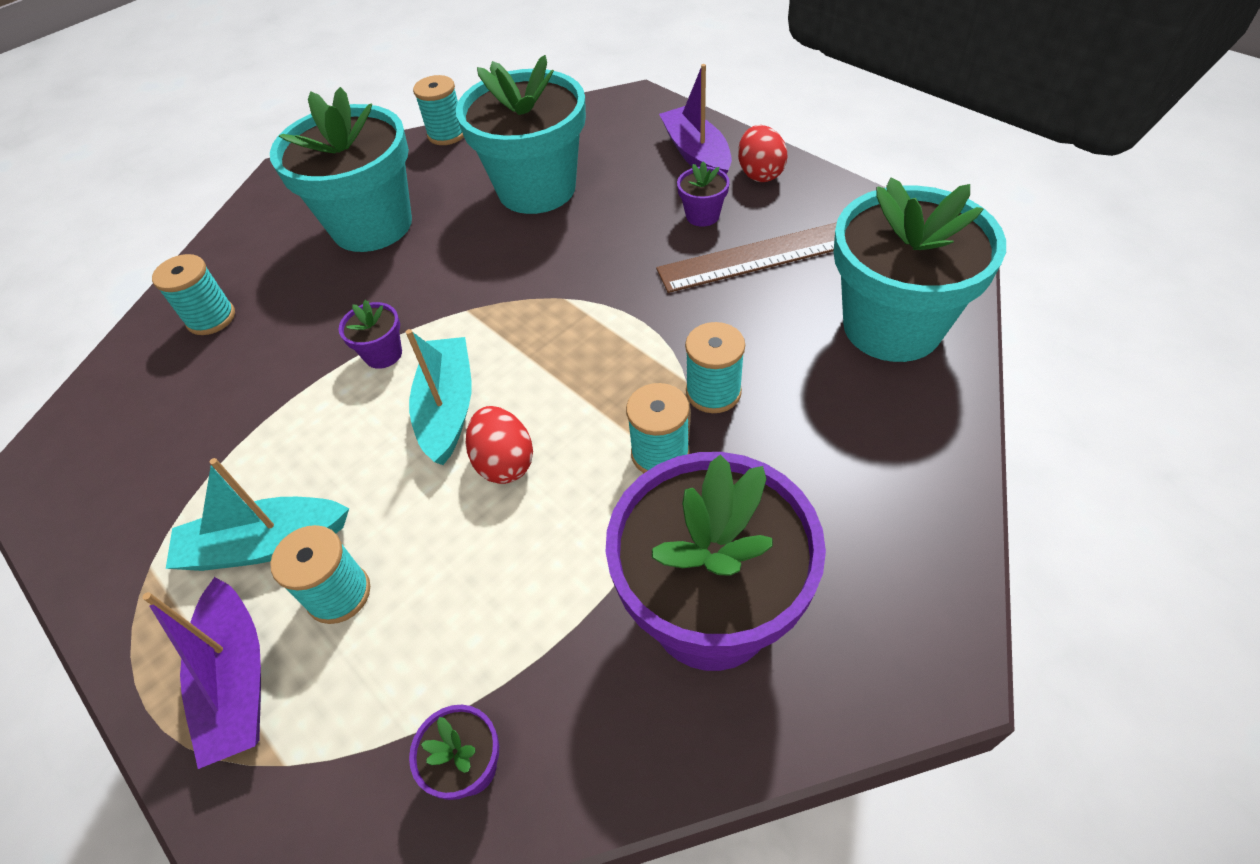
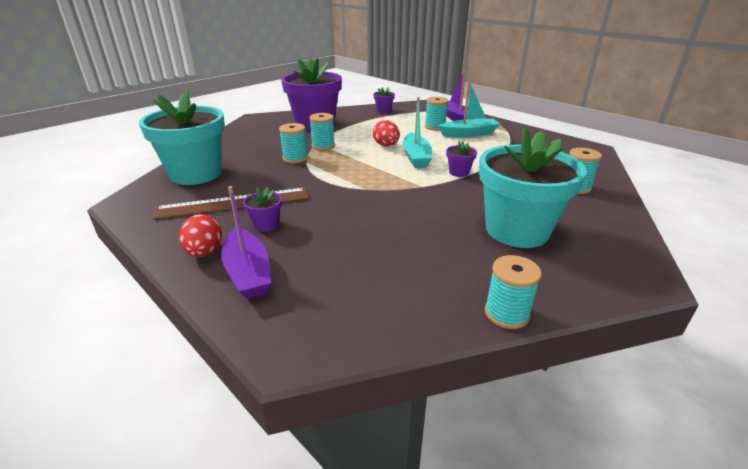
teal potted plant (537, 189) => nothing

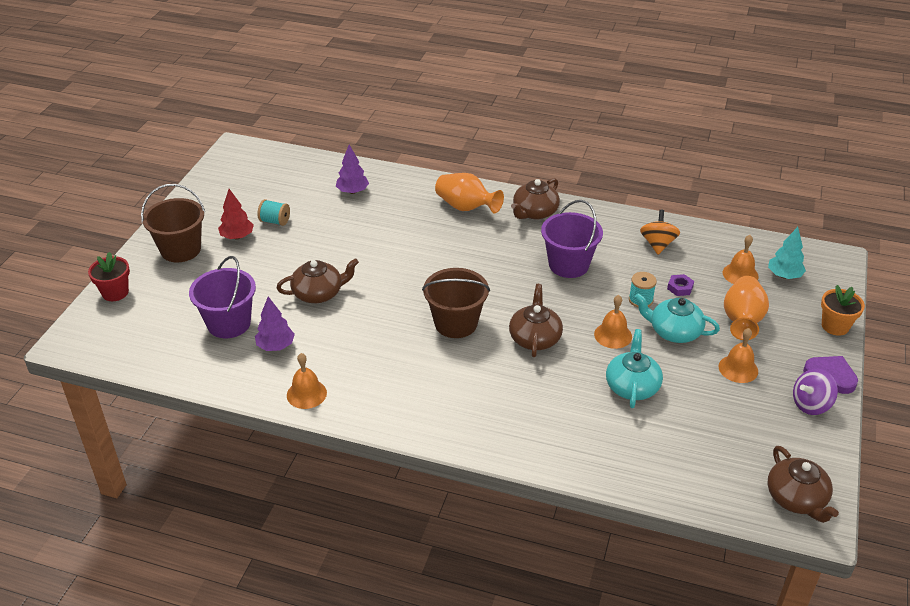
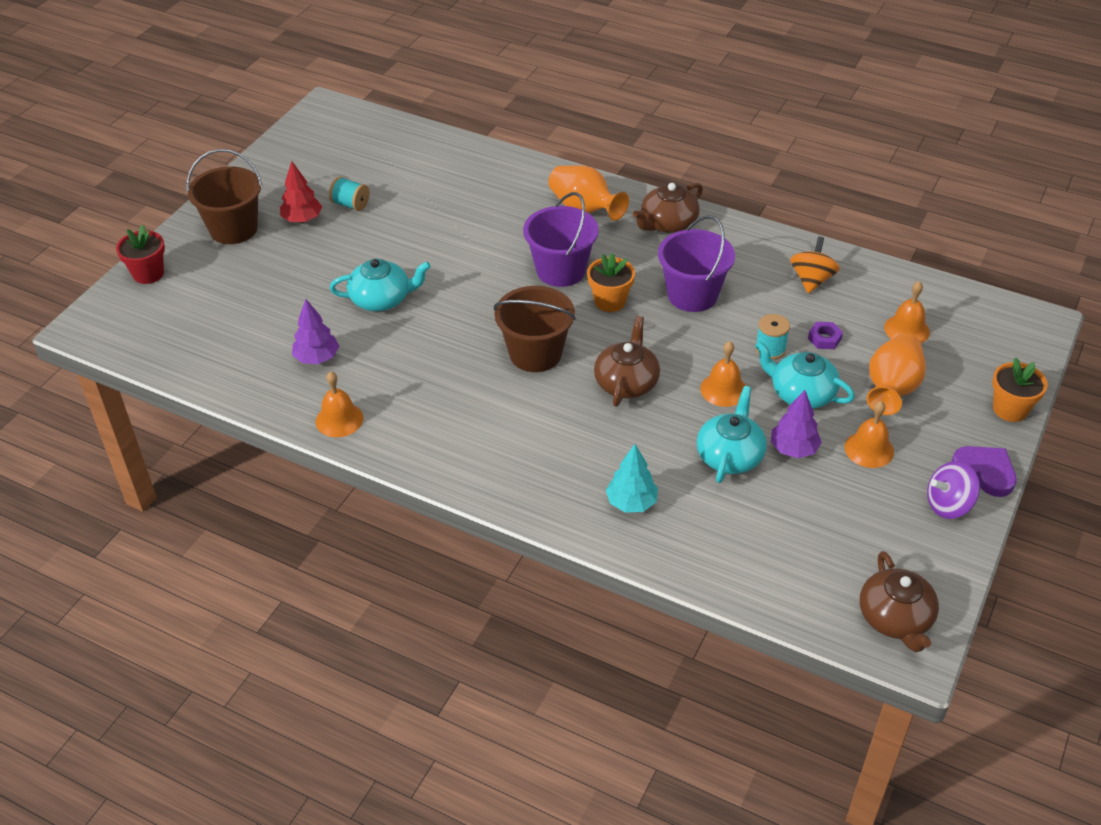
royal purple toy tree (352, 191) => royal purple toy tree (793, 449), move
teal toy tree (784, 275) => teal toy tree (631, 502), move
royal purple bucket (229, 323) => royal purple bucket (561, 270), move
dark brown teapot (318, 293) => teal teapot (381, 299)
nothing => orange potted plant (610, 301)

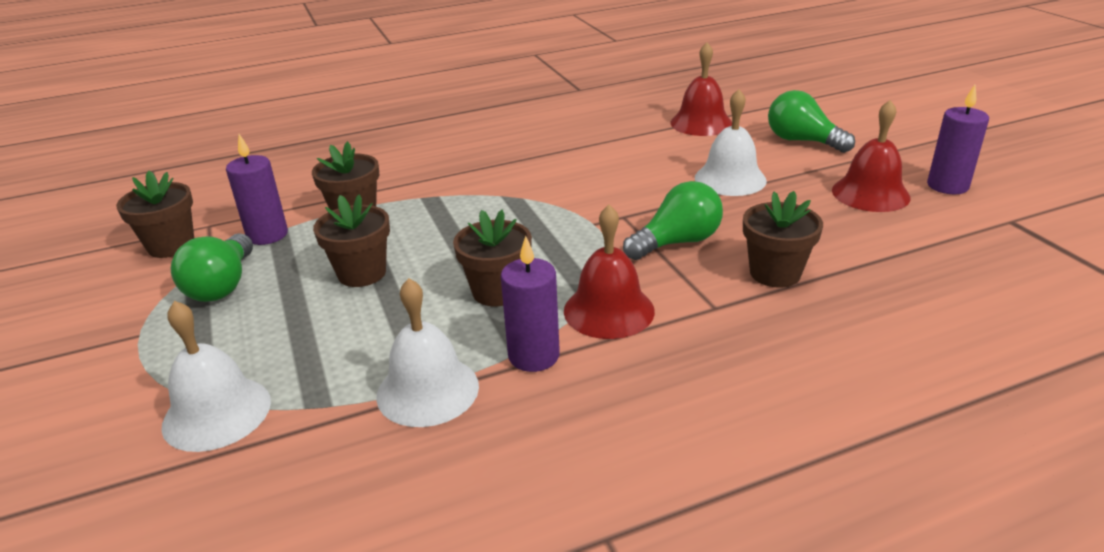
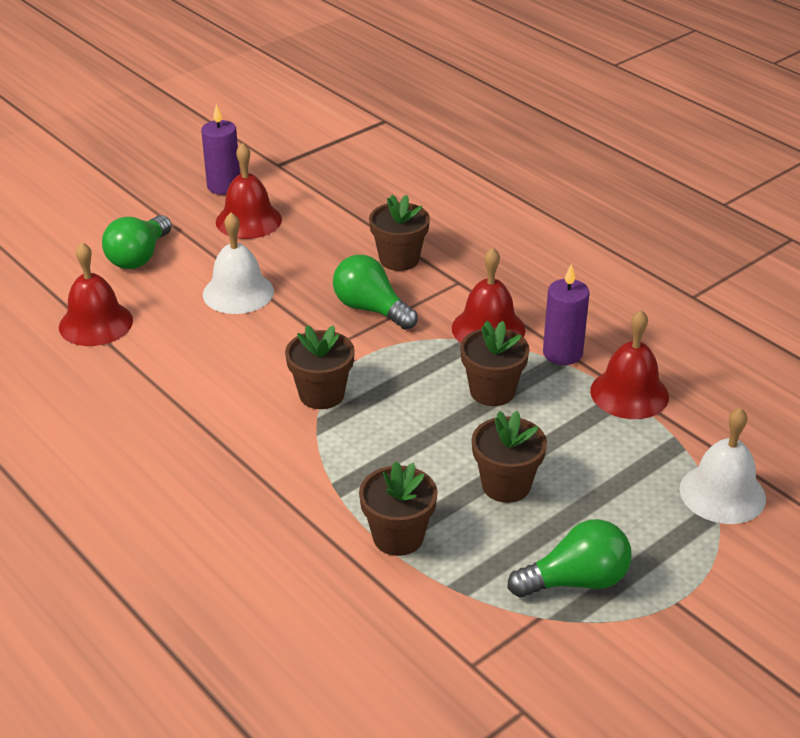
royal purple wax candle (267, 235) => nothing
dark brown potted plant (171, 246) => dark brown potted plant (321, 394), move
white hand bell (427, 390) => red hand bell (629, 393)

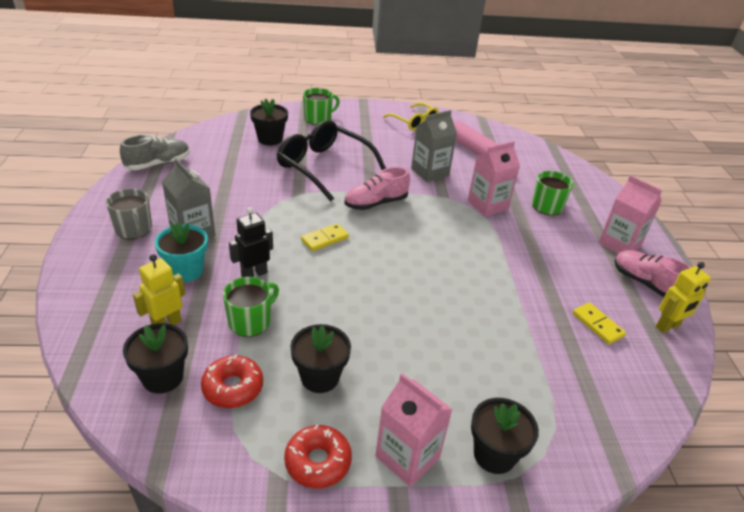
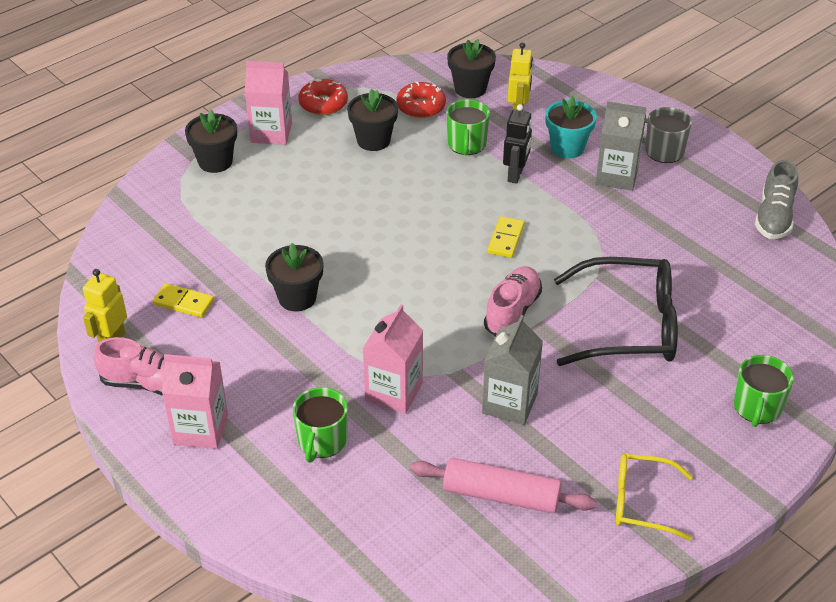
jet-black potted plant (270, 139) => jet-black potted plant (297, 298), move

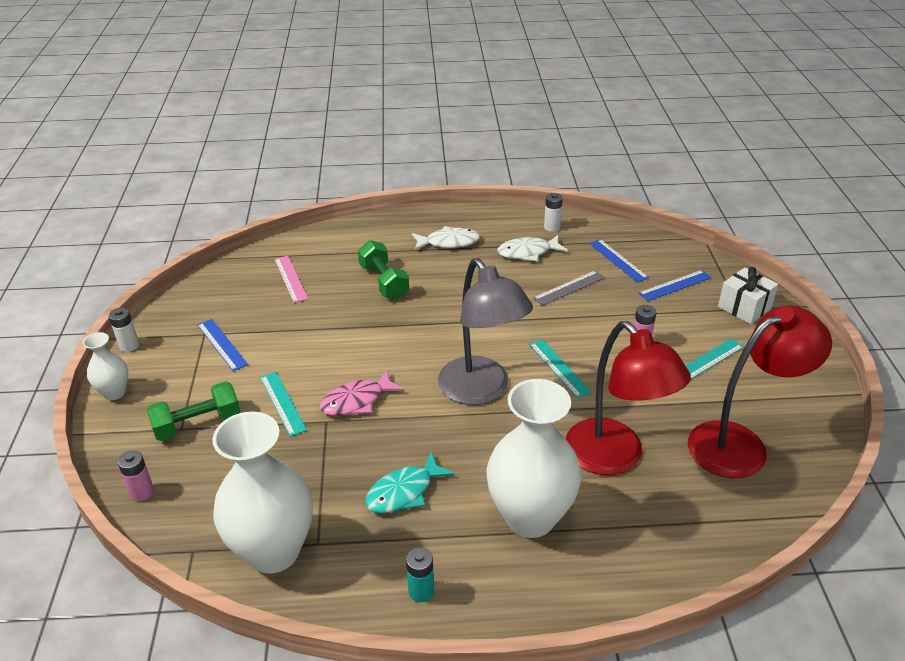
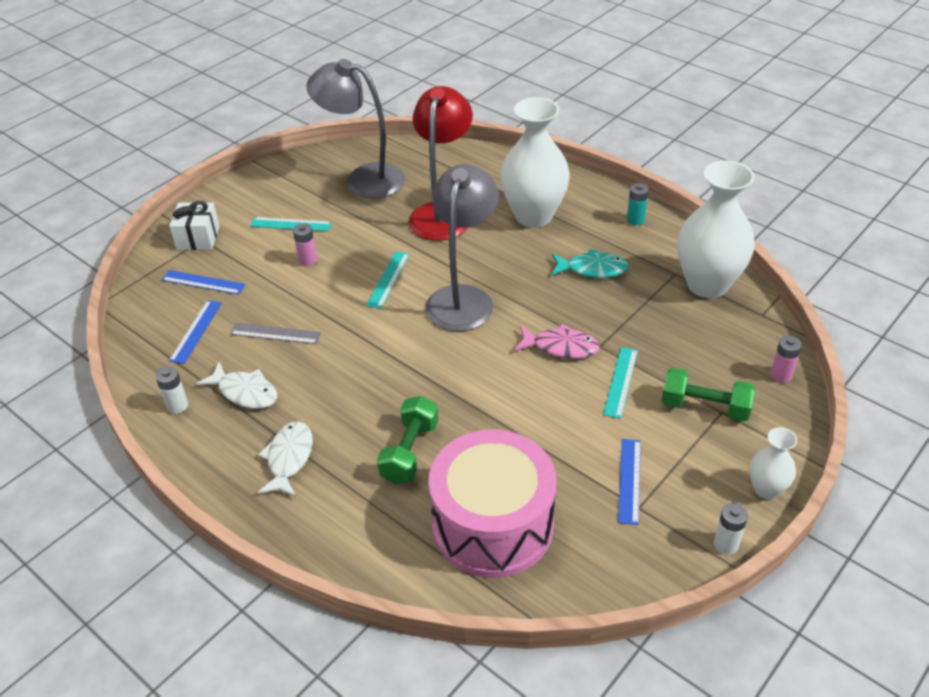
white fish (449, 242) => white fish (289, 458), 60 degrees clockwise
rosy ruler (290, 279) => rosy snare drum (492, 525)
red lamp (740, 444) => ash-grey lamp (363, 179)

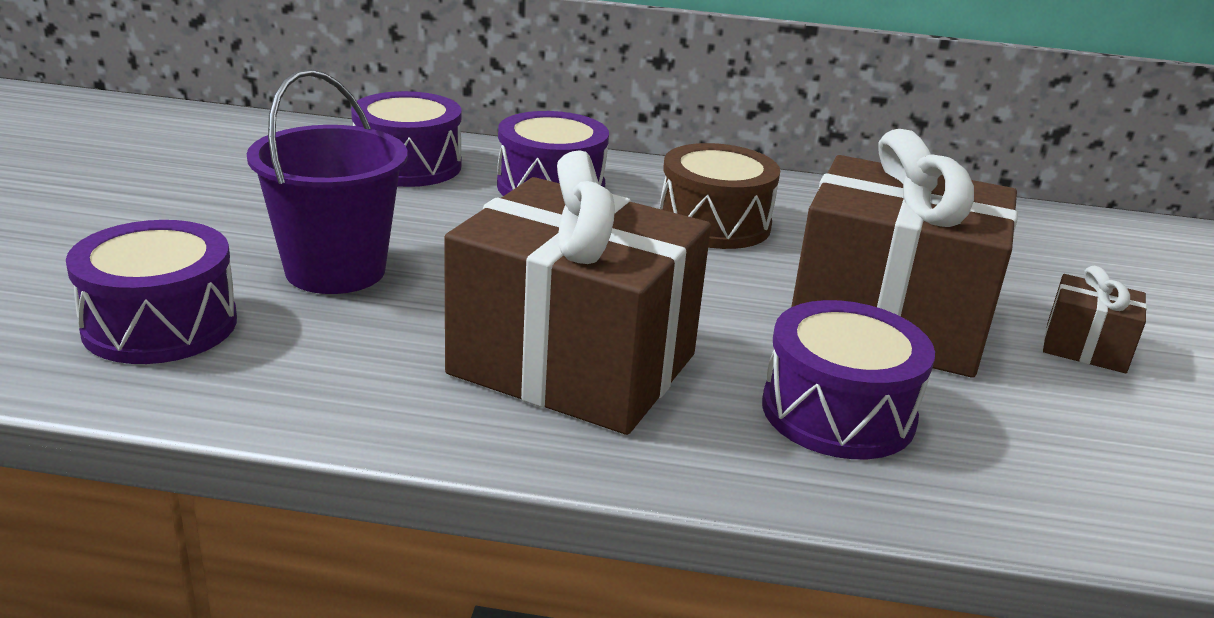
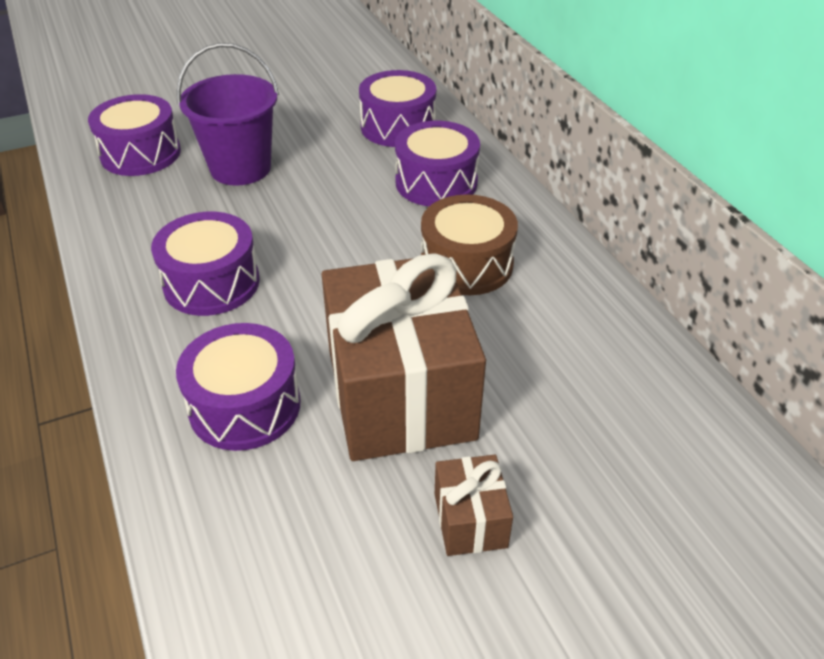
dark brown gift (573, 364) => royal purple snare drum (211, 283)

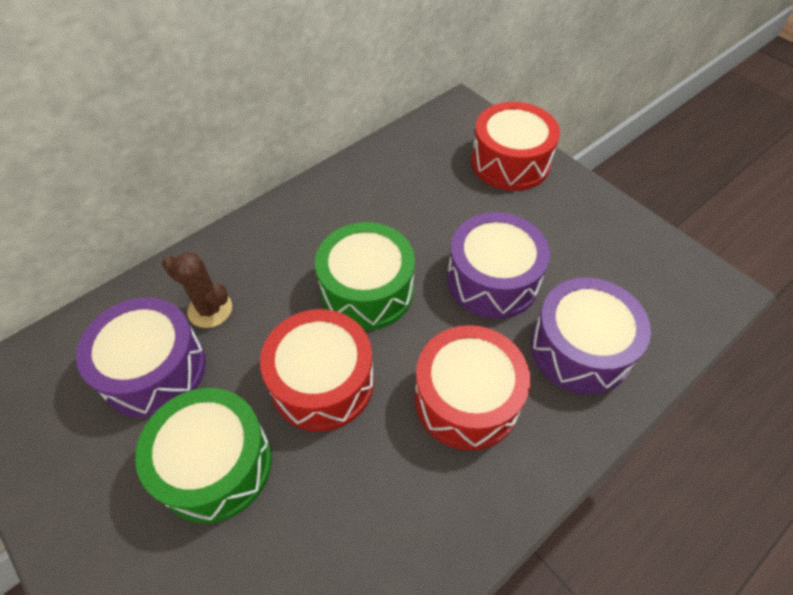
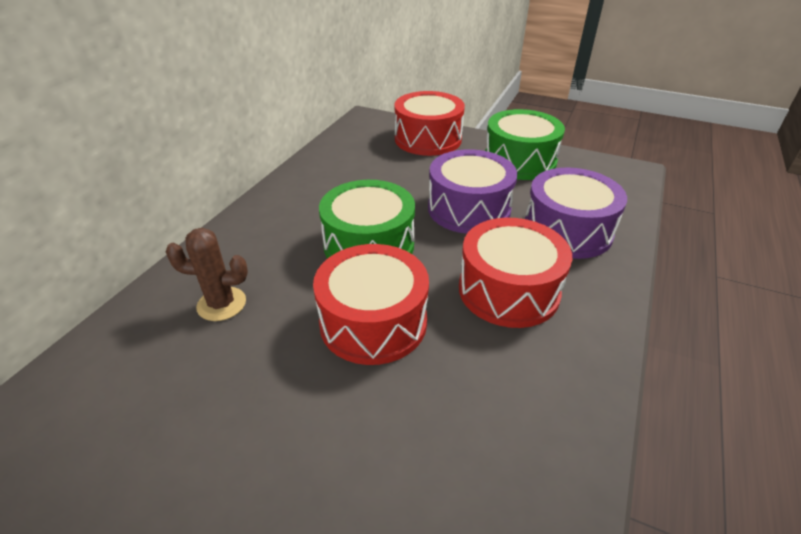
royal purple snare drum (154, 369) => nothing
green snare drum (215, 464) => green snare drum (519, 161), move

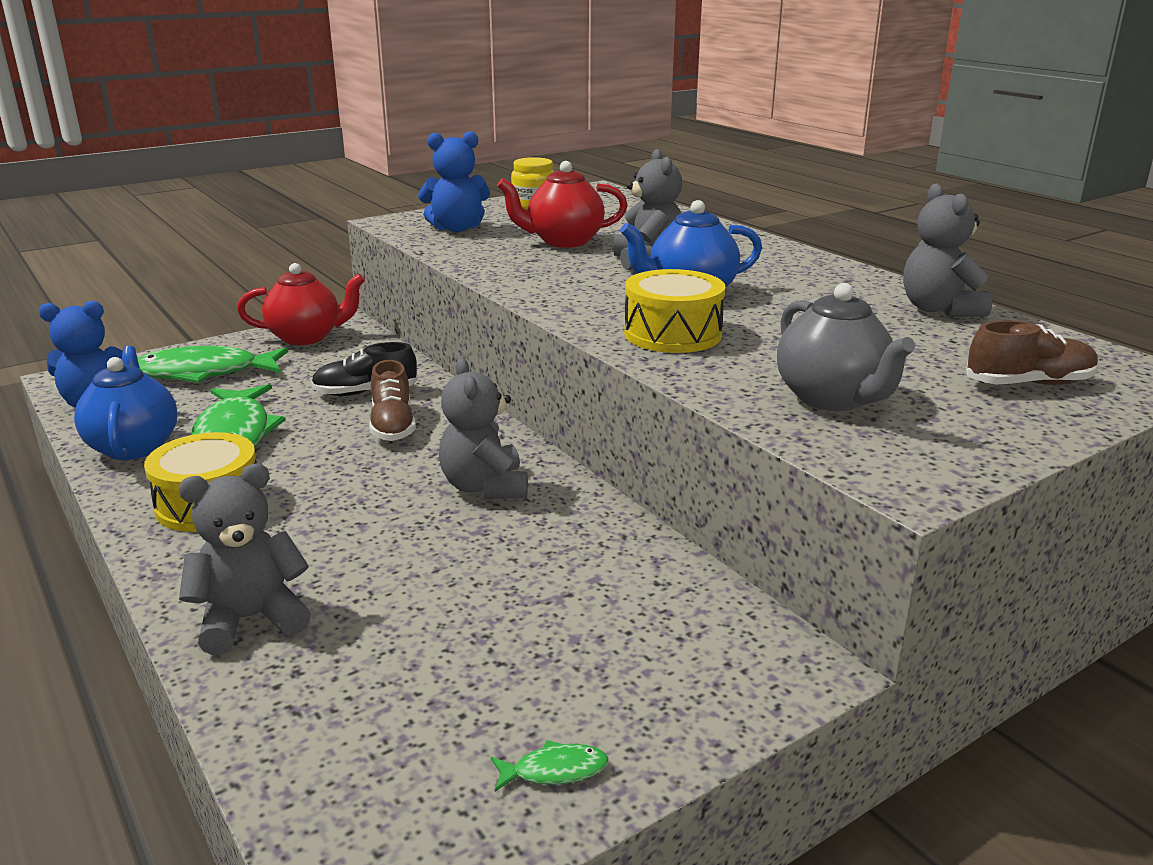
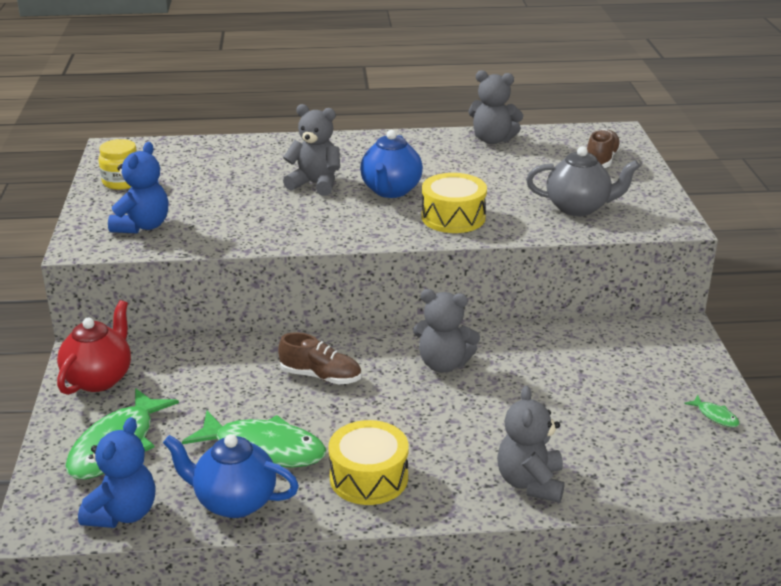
red teapot (563, 241) => nothing
jet-black lace-up shoe (365, 393) => nothing
green fish (554, 771) => green fish (715, 416), 120 degrees clockwise

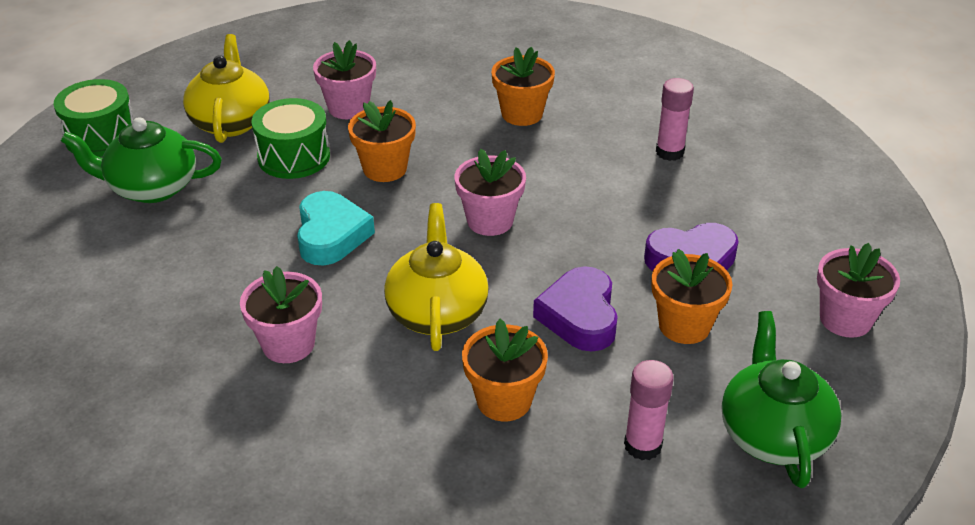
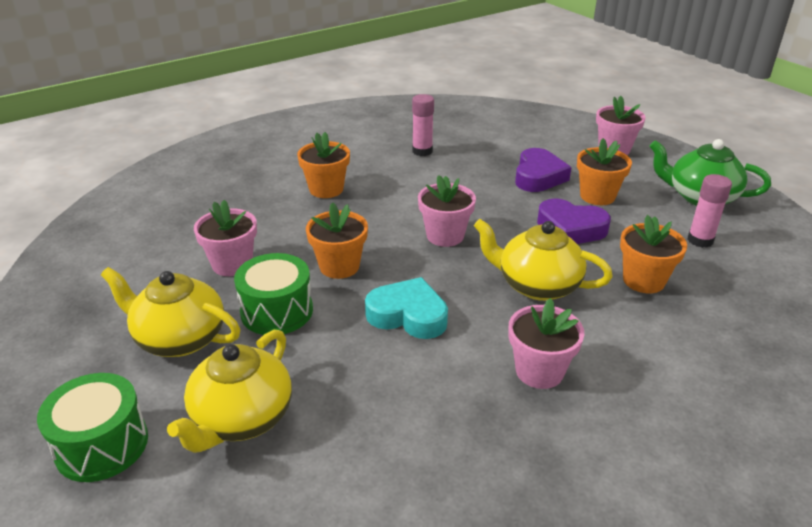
green teapot (151, 188) => golden teapot (241, 418)

